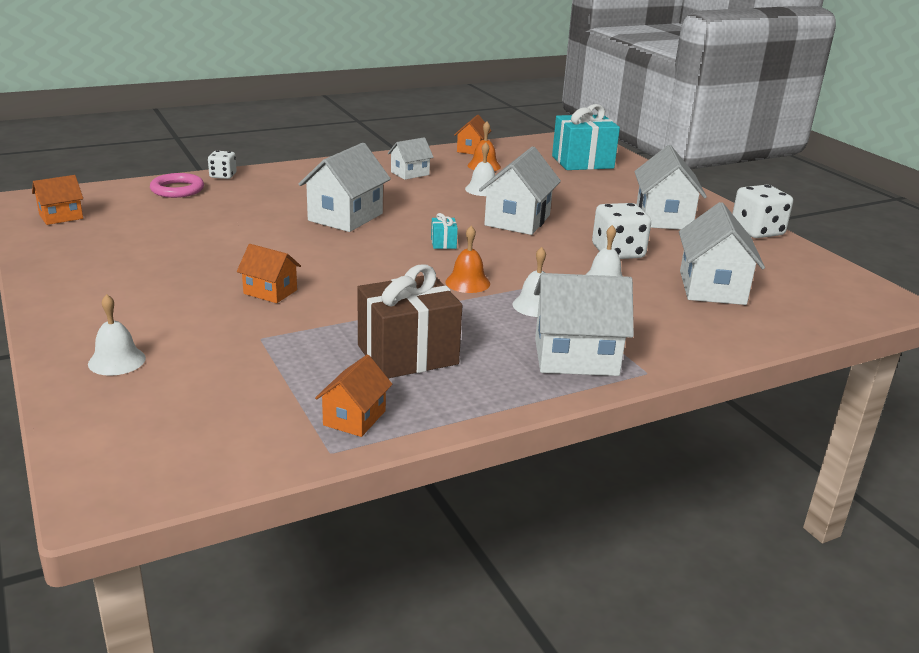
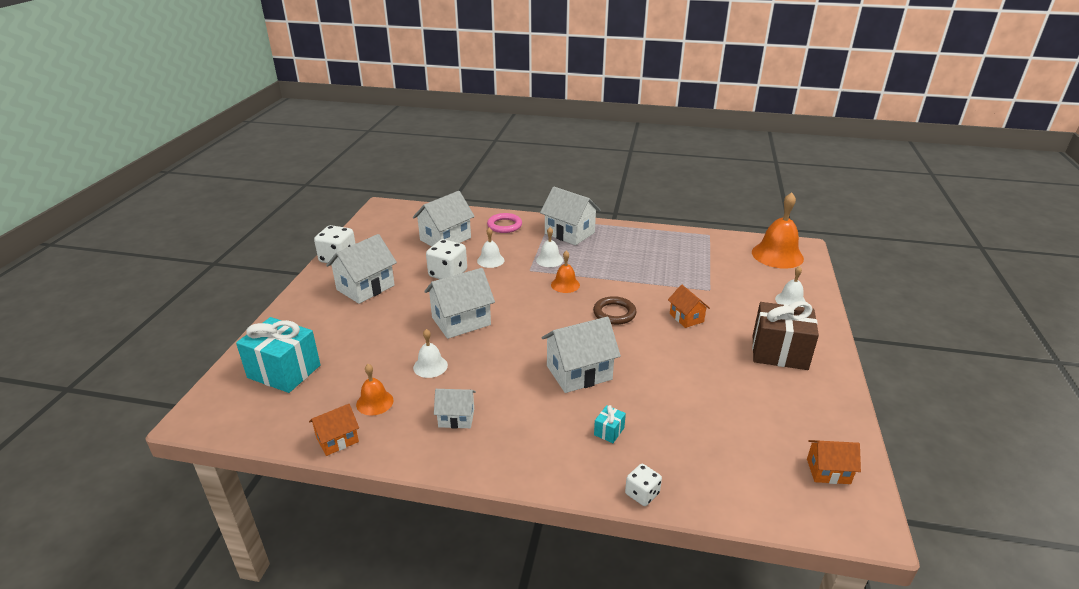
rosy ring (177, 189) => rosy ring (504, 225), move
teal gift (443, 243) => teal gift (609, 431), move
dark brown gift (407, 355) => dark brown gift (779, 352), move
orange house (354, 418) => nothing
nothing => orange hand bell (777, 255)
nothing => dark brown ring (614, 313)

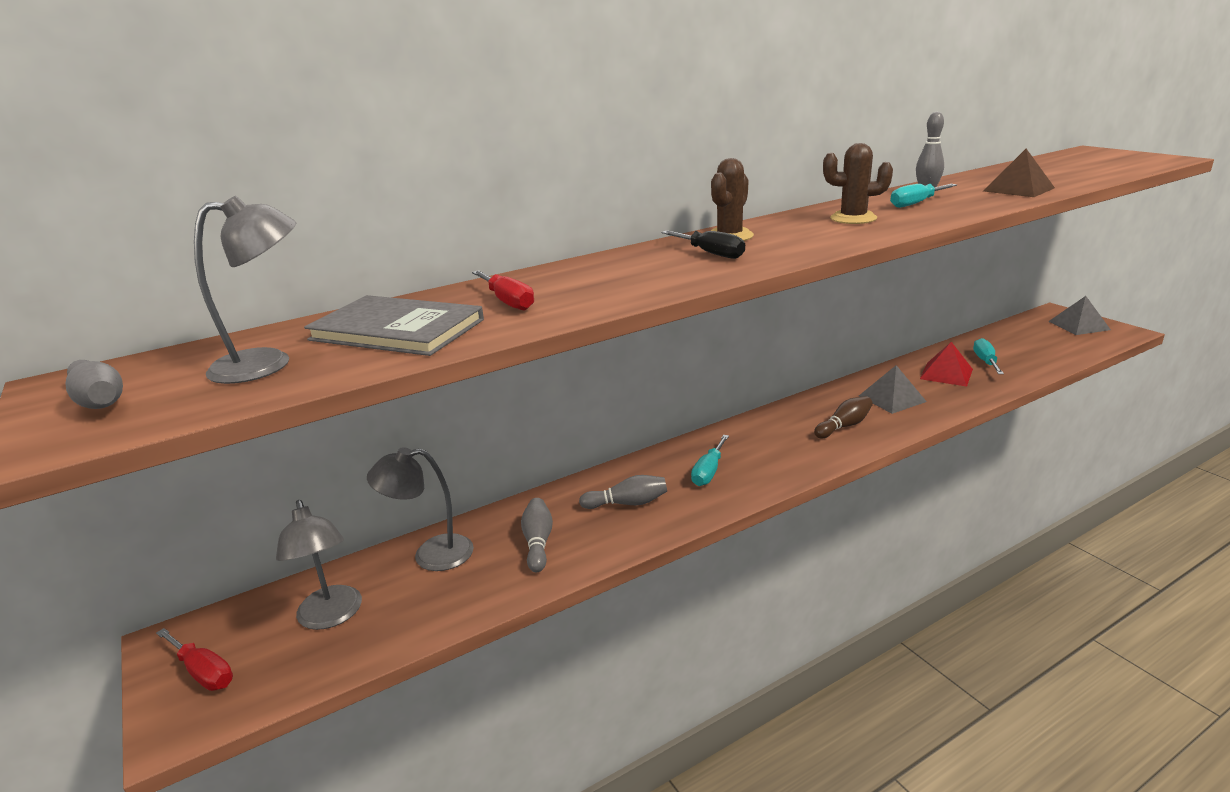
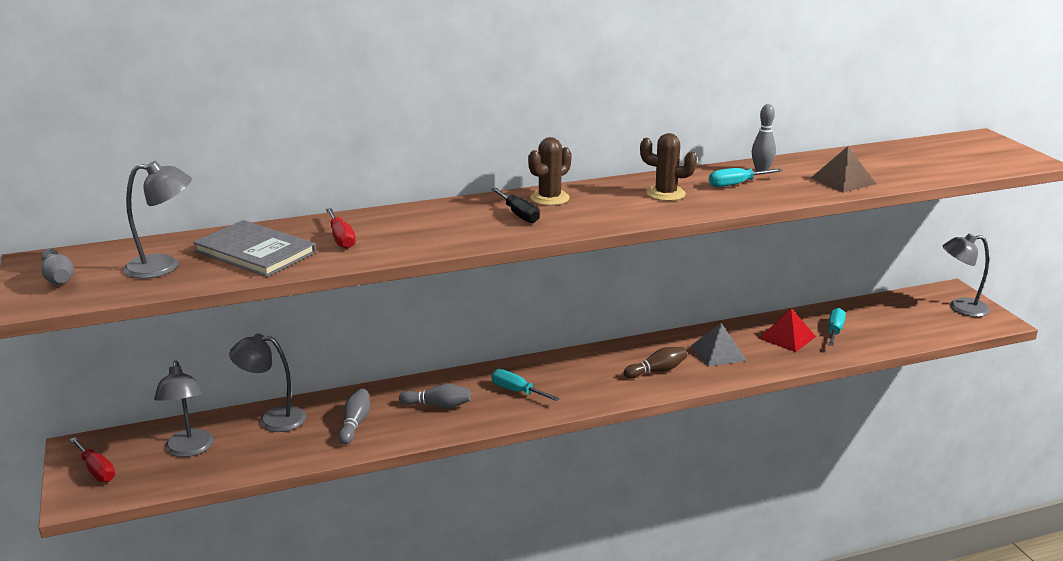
ash-grey pyramid (1079, 325) => ash-grey lamp (960, 308)
teal hand screwdriver (708, 472) => teal hand screwdriver (517, 391), 90 degrees clockwise

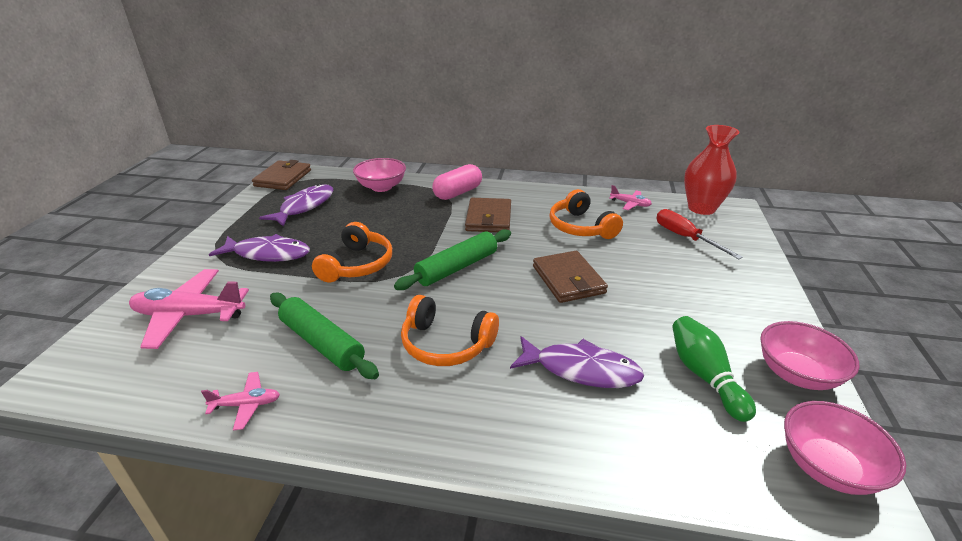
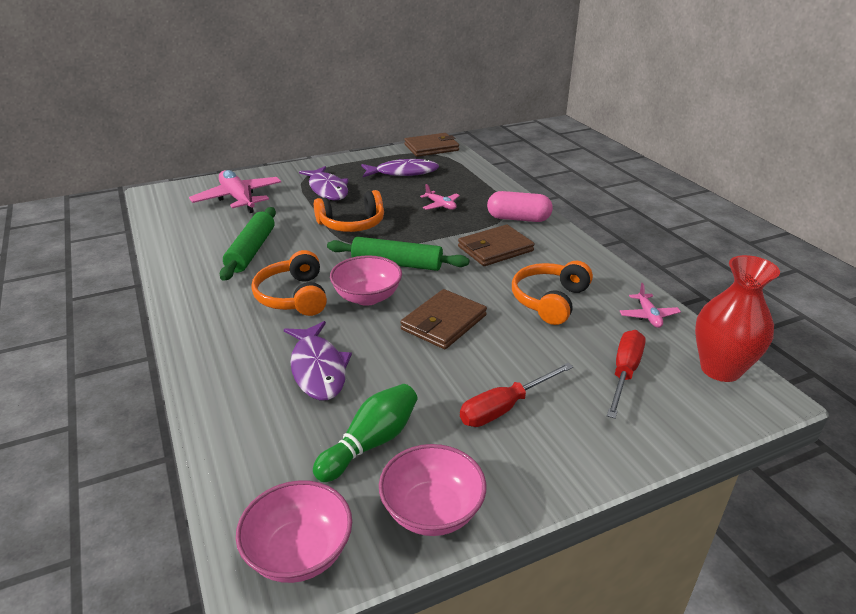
rosy bowl (381, 187) => rosy bowl (367, 297), move
rosy toy plane (246, 405) => rosy toy plane (440, 205), move
nothing => red hand screwdriver (504, 407)

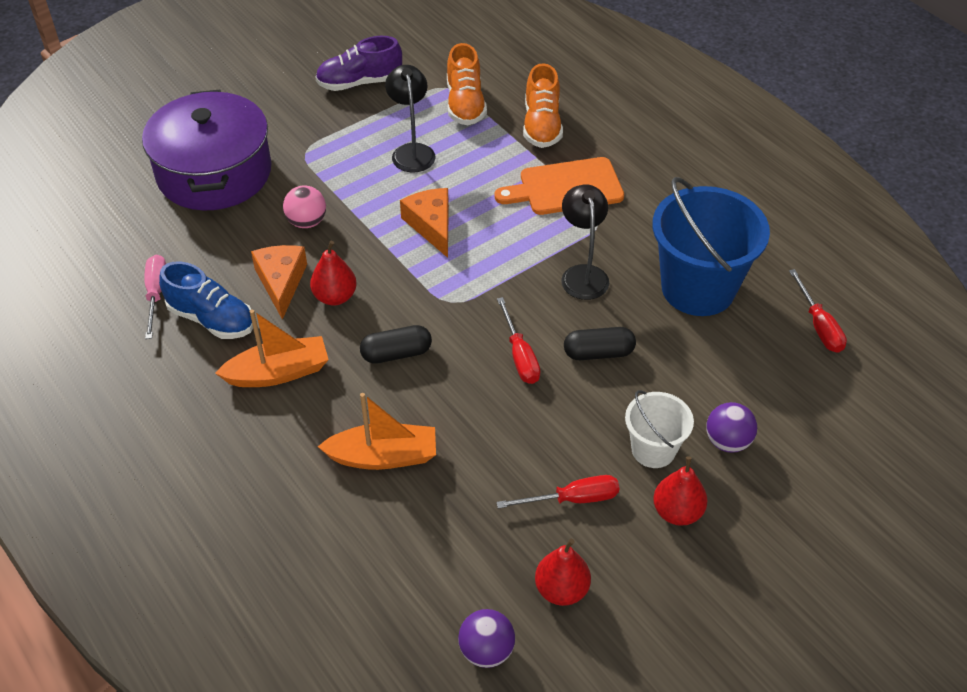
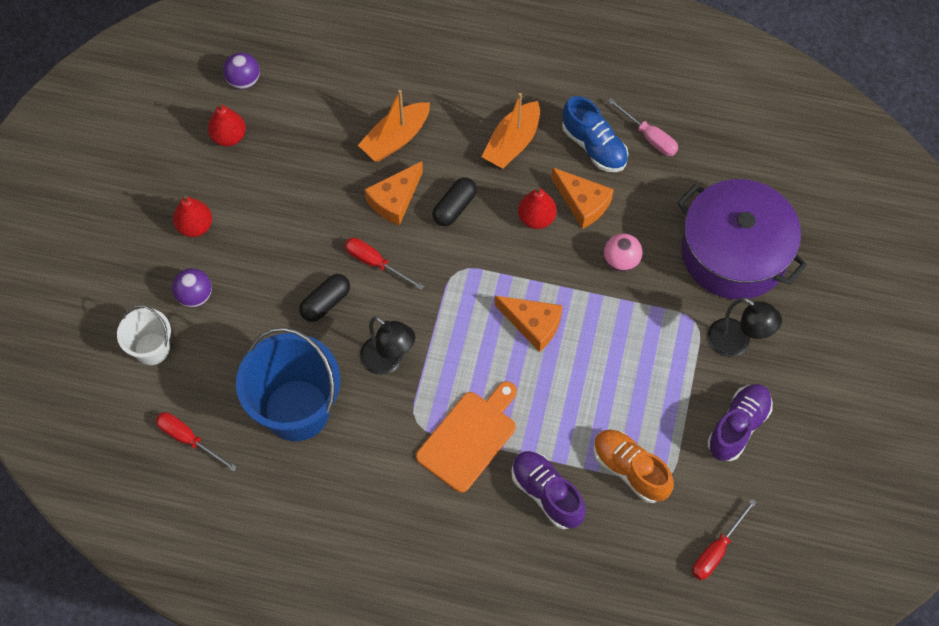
orange lace-up shoe (542, 126) => royal purple lace-up shoe (546, 493)
jet-black lamp (412, 151) => jet-black lamp (736, 343), move
blue lace-up shoe (212, 319) => blue lace-up shoe (594, 146), 120 degrees counterclockwise
white bucket (653, 449) => white bucket (152, 349), move
red hand screwdriver (572, 499) => red hand screwdriver (716, 550), move
nothing => orange cheese wedge (395, 200)

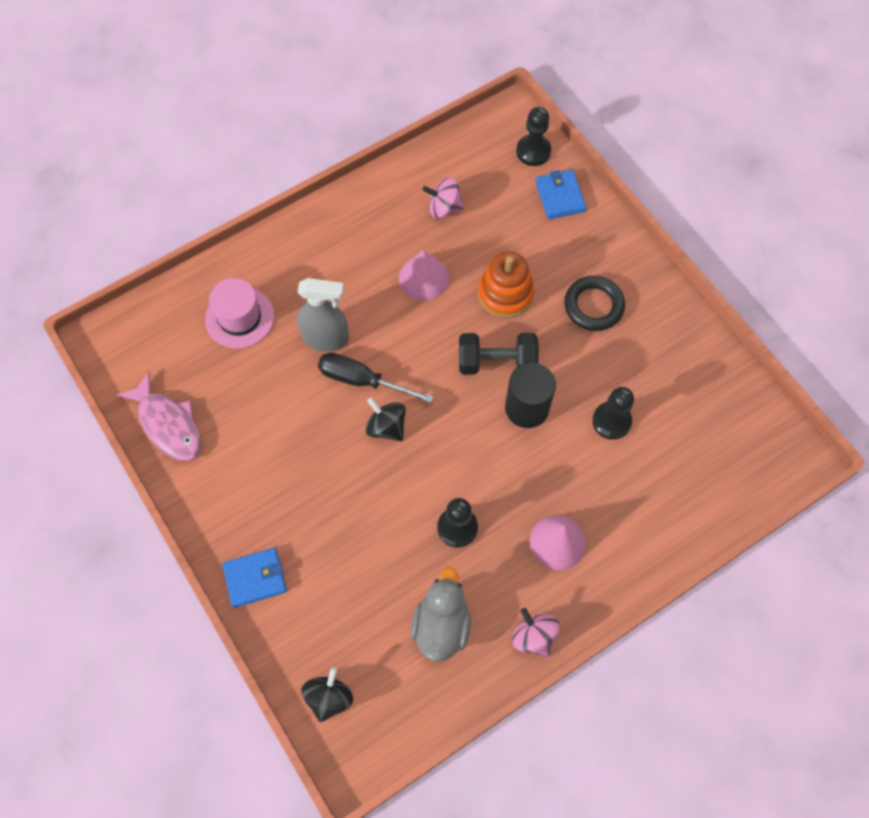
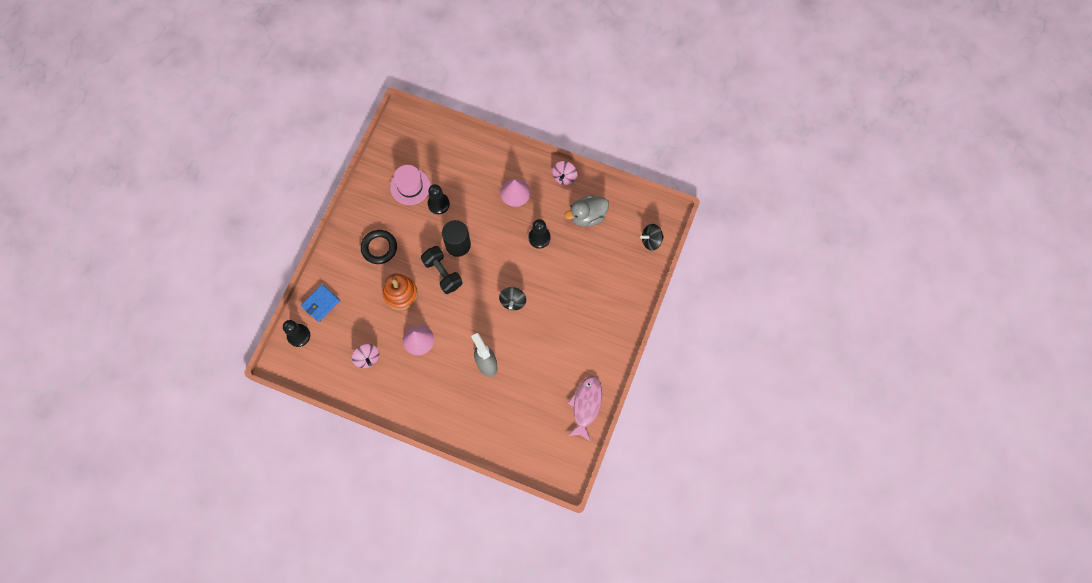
rosy hat (239, 317) => rosy hat (410, 186), move
jet-black hand screwdriver (362, 380) => nothing
blue card wallet (255, 578) => nothing

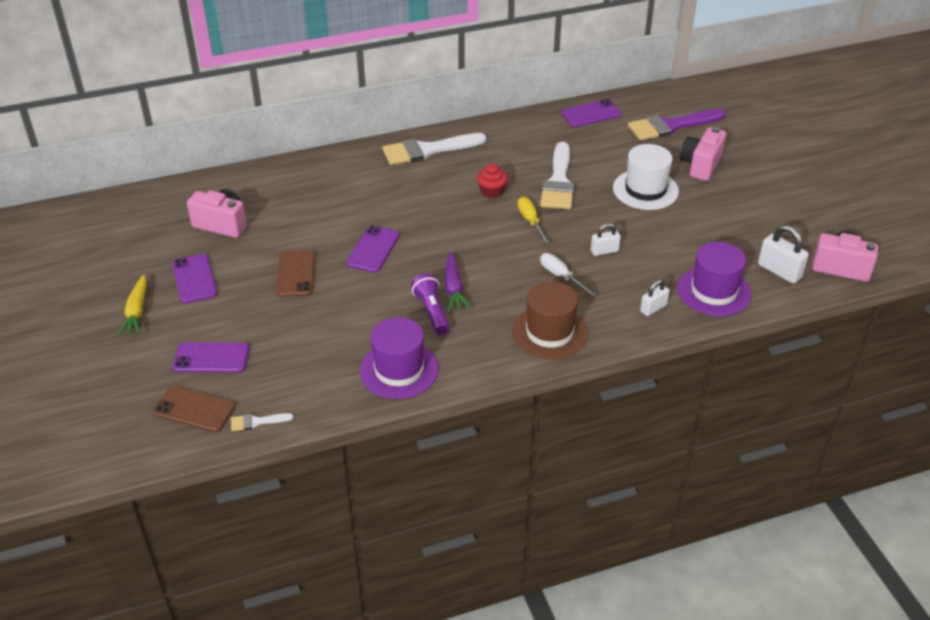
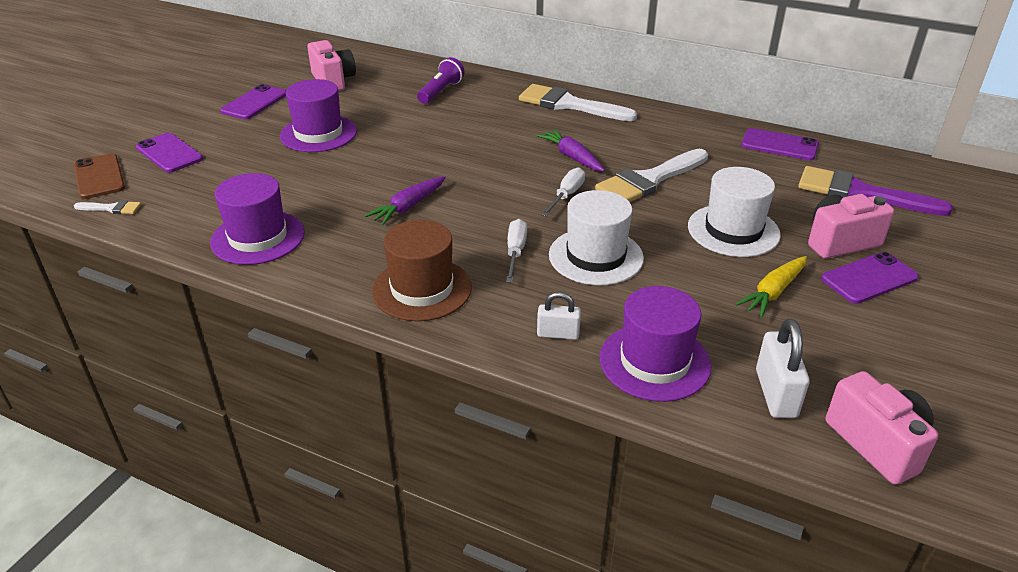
red muffin (491, 191) => royal purple root vegetable (572, 157)
golden hand screwdriver (530, 221) => white hand screwdriver (566, 195)
white small lock (604, 251) => white hat (596, 256)
royal purple smartphone (373, 249) => royal purple smartphone (869, 278), move
dark brown smartphone (296, 274) => royal purple hat (318, 133)
royal purple pocket torch (431, 311) => royal purple pocket torch (441, 91), move
golden root vegetable (137, 312) => golden root vegetable (773, 292), move
white paintbrush (256, 422) => white paintbrush (112, 208), 150 degrees clockwise

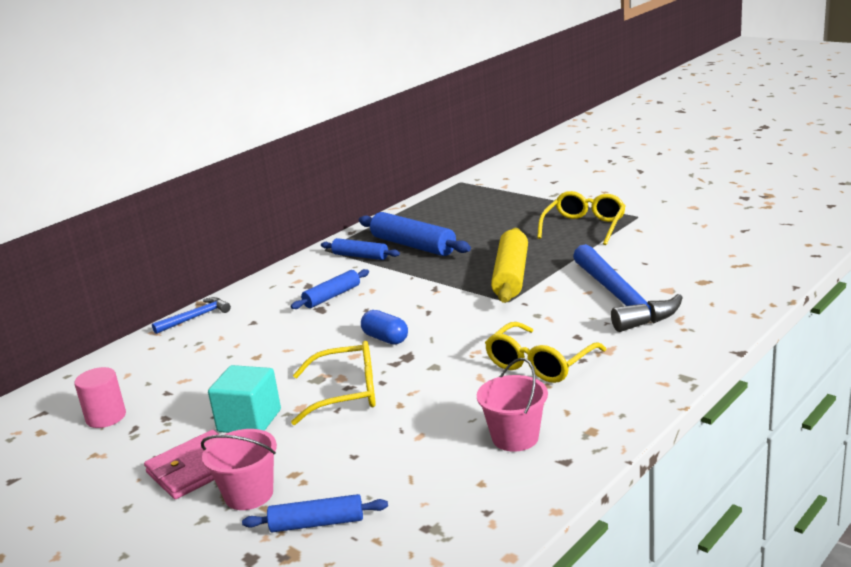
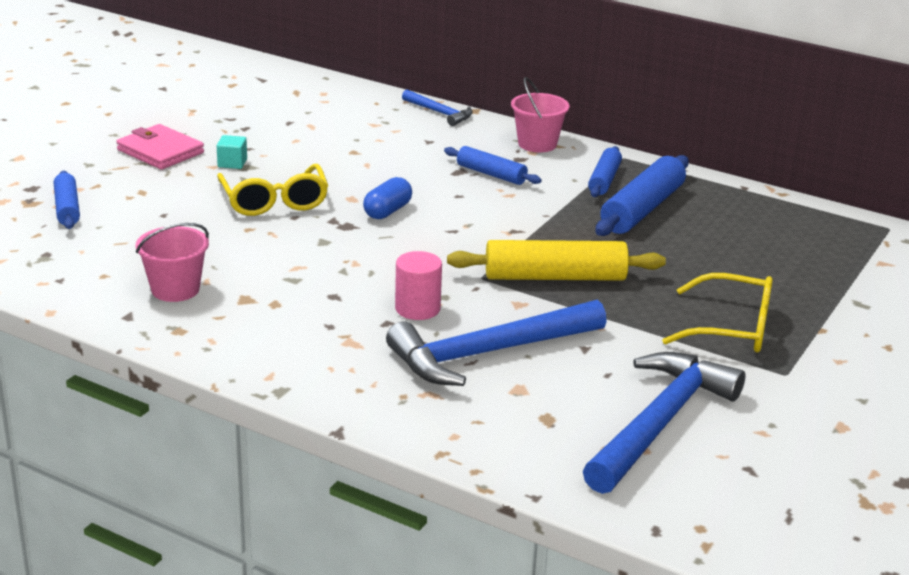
golden spectacles (539, 364) => nothing
teal cube (249, 421) => teal cube (232, 163), x0.54
rosy cylinder (106, 417) => rosy cylinder (417, 309), move
rosy bucket (249, 494) => rosy bucket (537, 144), move
nothing => blue carpenter's hammer (660, 423)

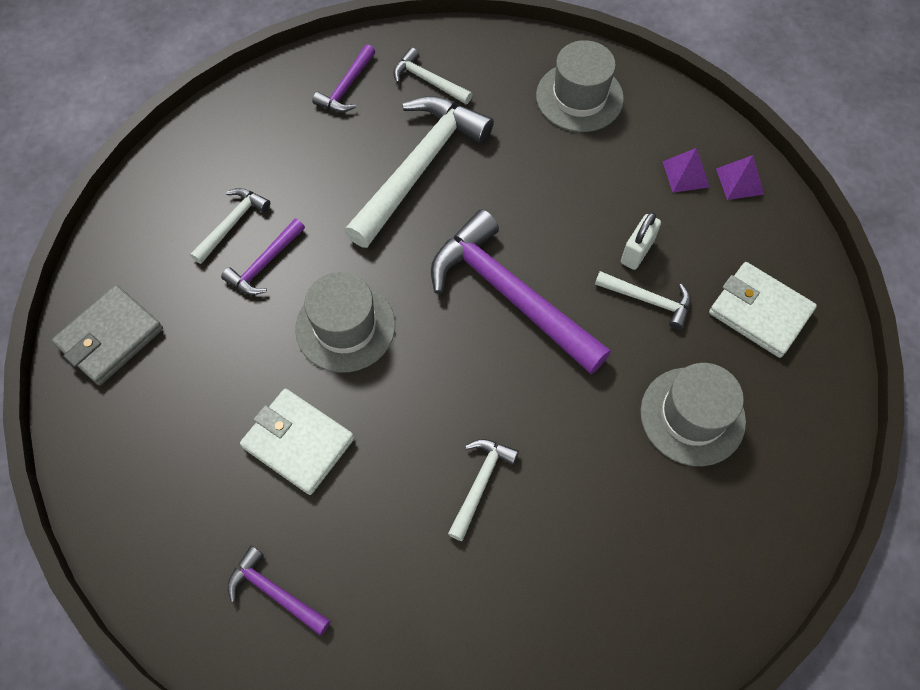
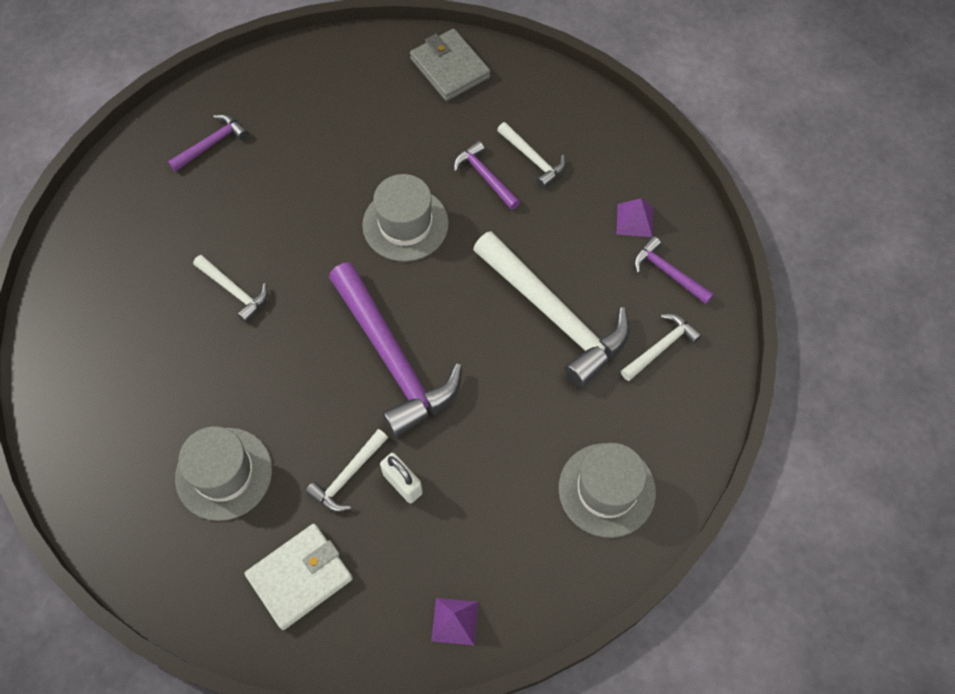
royal purple pyramid (685, 174) => royal purple pyramid (634, 220), move
royal purple carpenter's hammer (510, 295) => royal purple carpenter's hammer (392, 358), 90 degrees clockwise
white card wallet (298, 443) => nothing

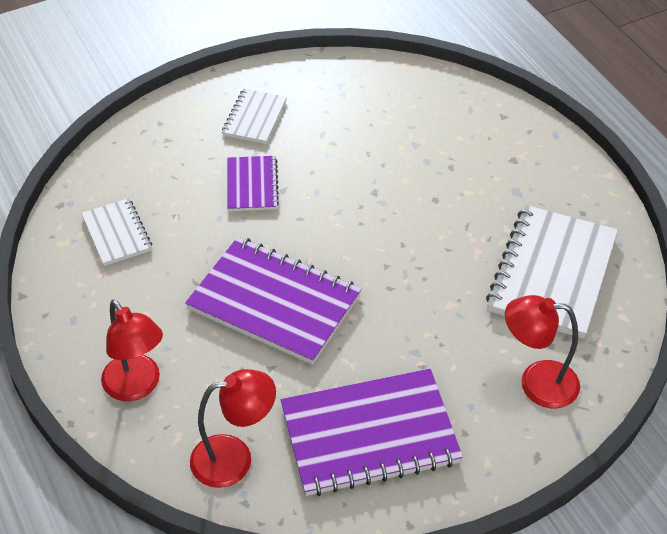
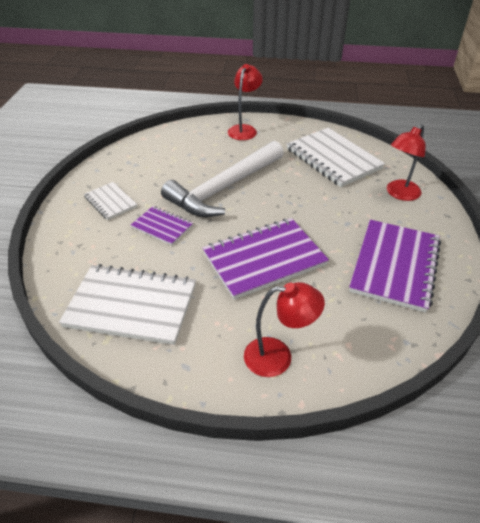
white notepad (117, 234) => white notepad (131, 306), x1.89
red lamp (234, 458) => red lamp (244, 129), move
nothing => white carpenter's hammer (224, 188)

